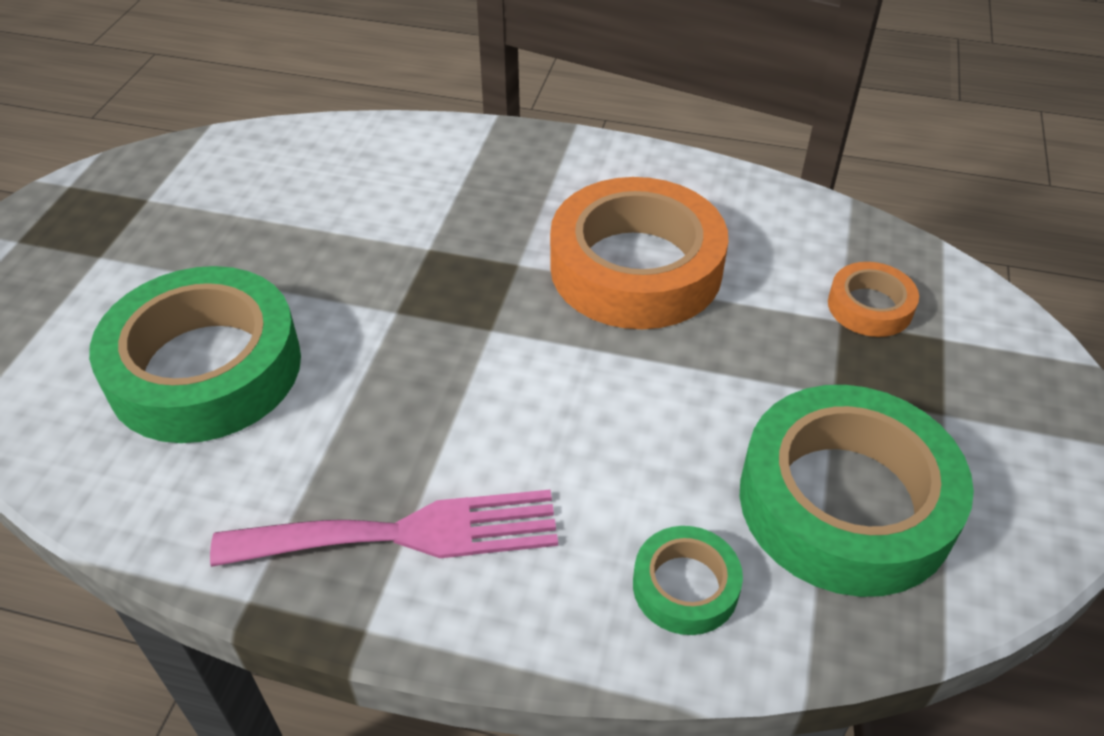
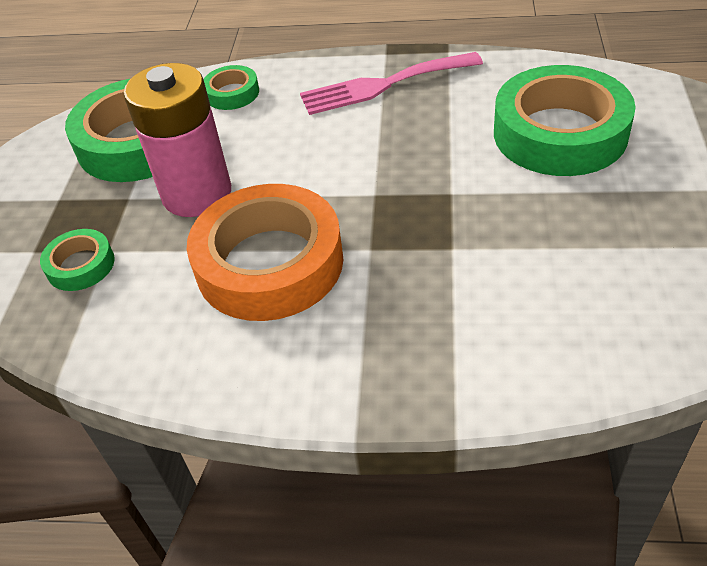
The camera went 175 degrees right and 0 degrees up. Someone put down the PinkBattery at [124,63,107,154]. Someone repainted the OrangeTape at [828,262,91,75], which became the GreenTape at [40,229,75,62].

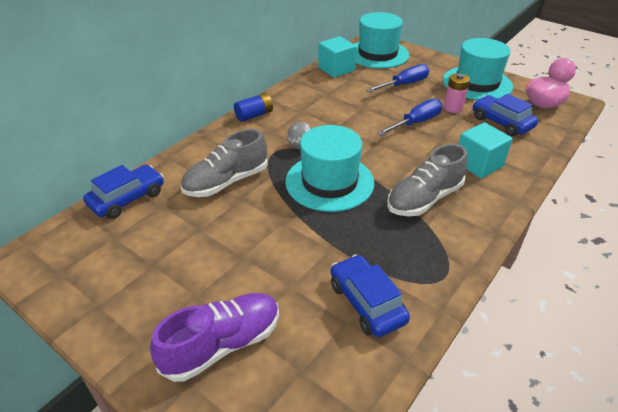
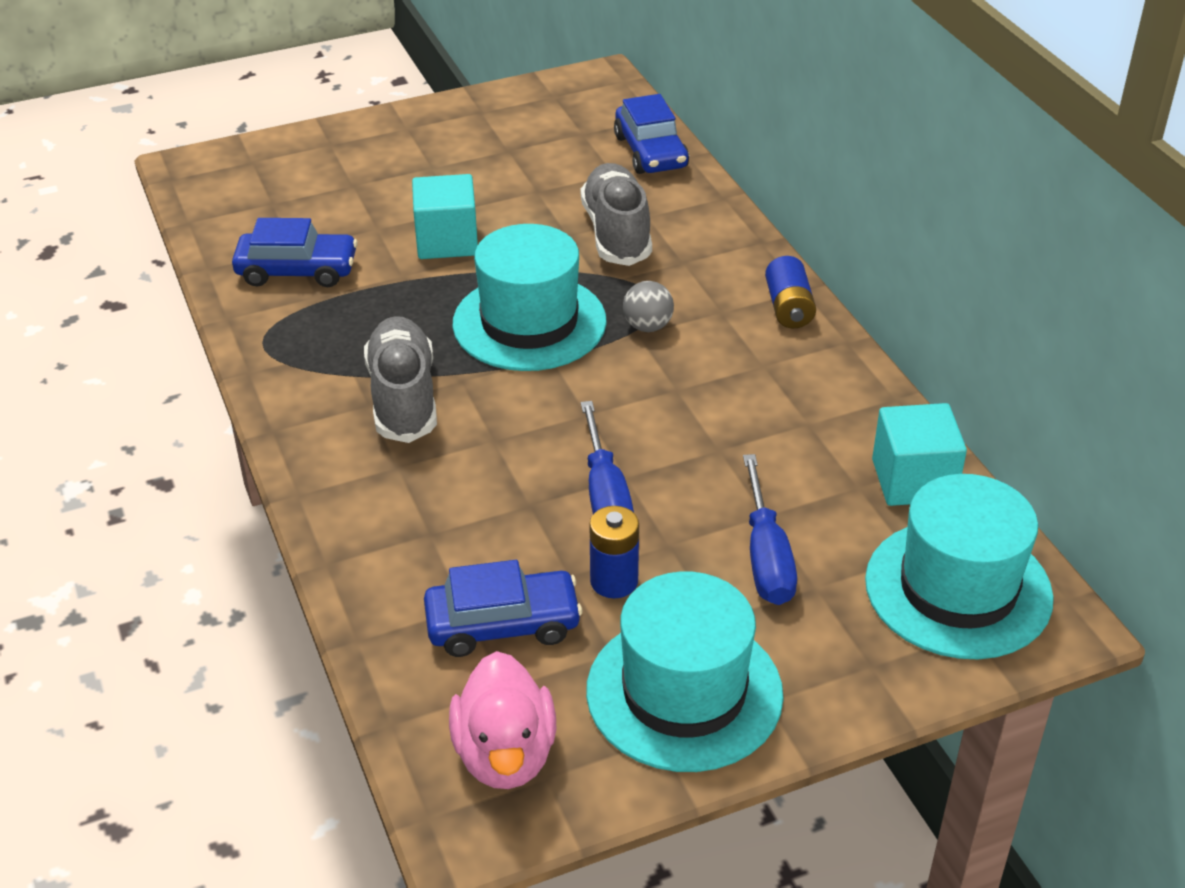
The camera went 120 degrees right and 0 degrees up. Someone took away the PurpleShoe at [150,293,129,89]. Someone carried the TurquoiseCube from [459,122,54,56] to [412,174,66,85]. Someone repainted the PinkBattery at [444,73,26,40], which became the BlueBattery at [590,506,49,92].

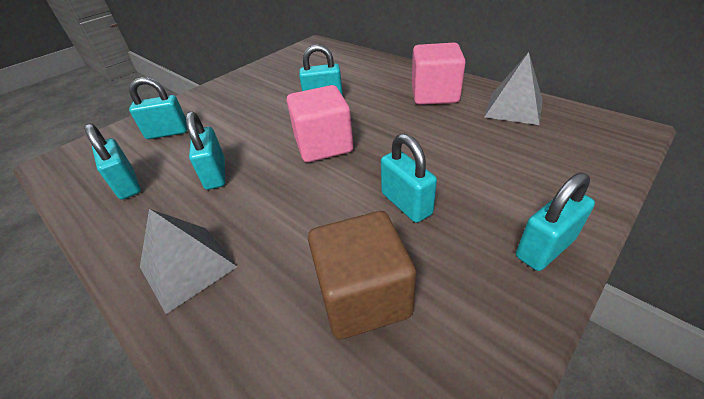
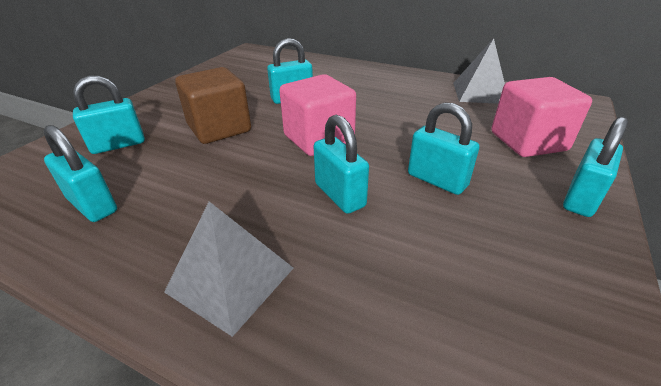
The camera went 20 degrees left and 5 degrees down. Someone carried the TurquoisePadlock from [186,111,39,79] to [313,115,56,99]. Someone carried the BrownCube from [308,211,108,128] to [175,67,76,77]. Someone carried the PinkCube from [412,43,54,62] to [491,77,101,80].

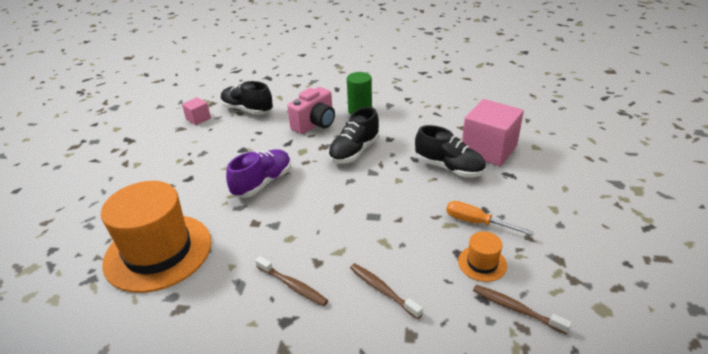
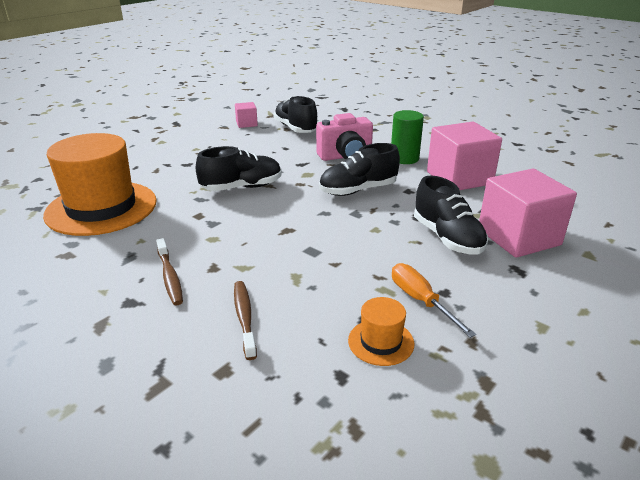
The camera went 30 degrees right and 5 degrees down. Someone took away the BrownToothbrush at [473,285,99,50]. Someone put down the PinkCube at [427,122,75,68]. Someone repainted the PurpleShoe at [226,149,65,49], which became the BlackShoe at [196,146,86,45].

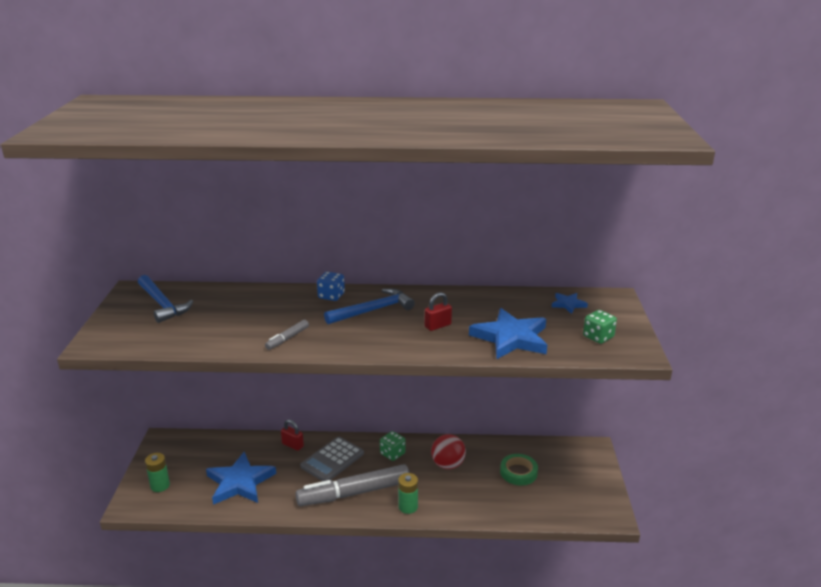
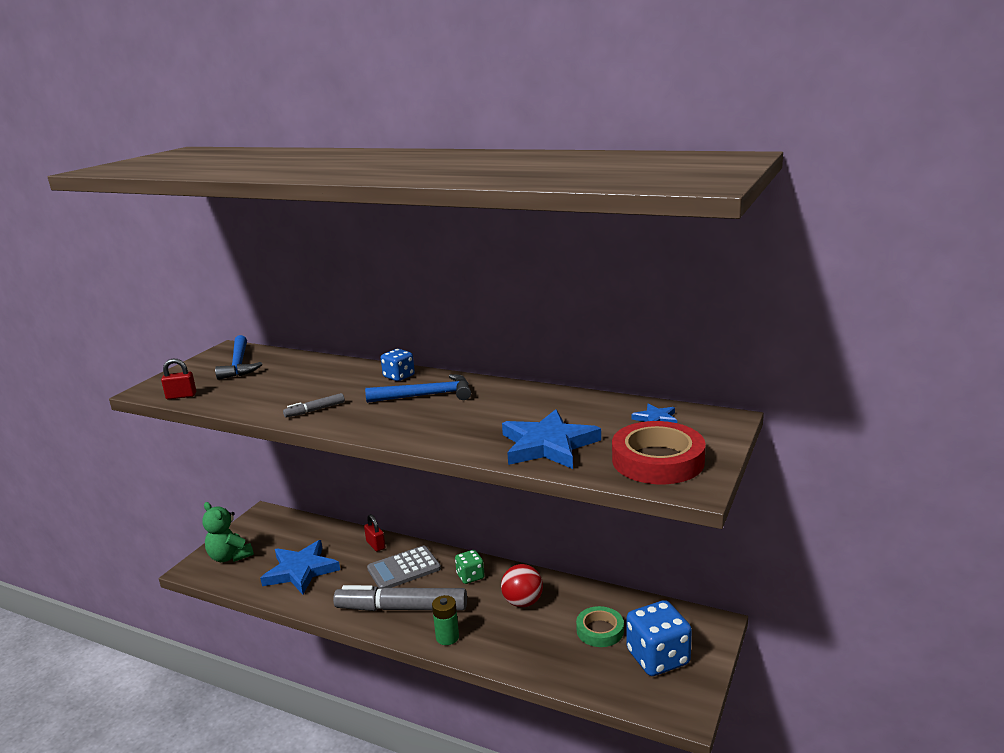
The camera went 25 degrees right and 5 degrees down. Someone put down the BlueDice at [627,600,65,76]. Someone carried the RedPadlock from [425,292,27,39] to [161,359,35,40]. Someone swapped the GreenBattery at [145,453,25,39] for the GreenTeddyBear at [202,502,52,60]. Someone swapped the GreenDice at [583,310,34,34] for the RedTape at [612,421,94,63].

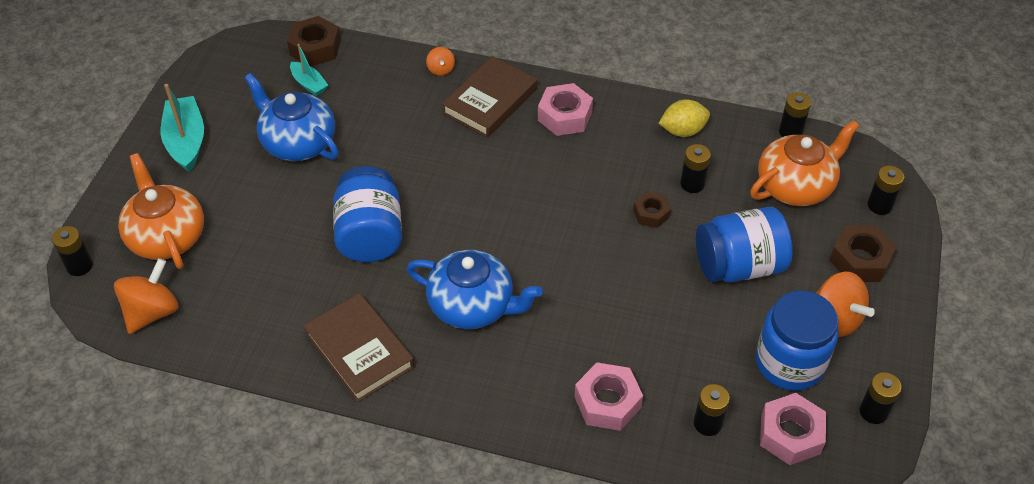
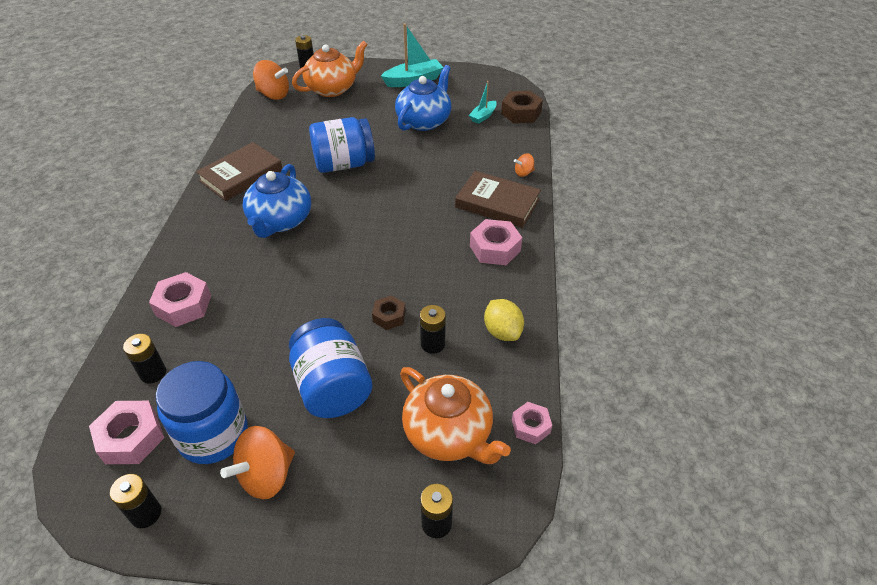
The camera went 80 degrees right and 5 degrees down. Someone took away the BrownNut at [830,225,66,57]. Someone swapped the BlackBattery at [779,92,32,45] for the PinkNut at [512,402,40,42].

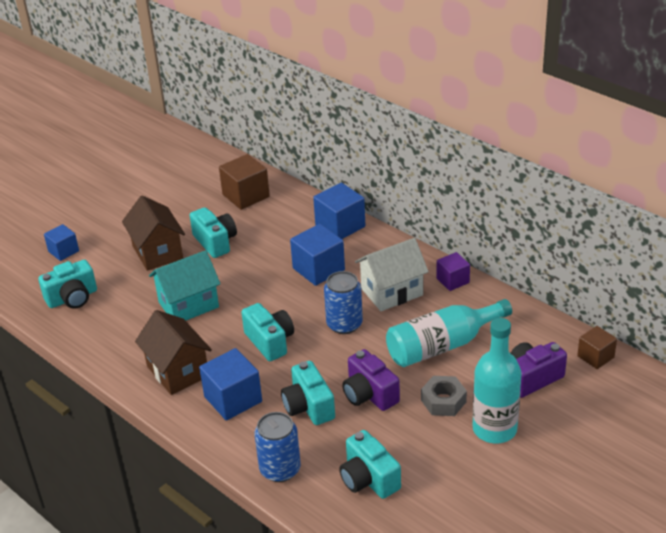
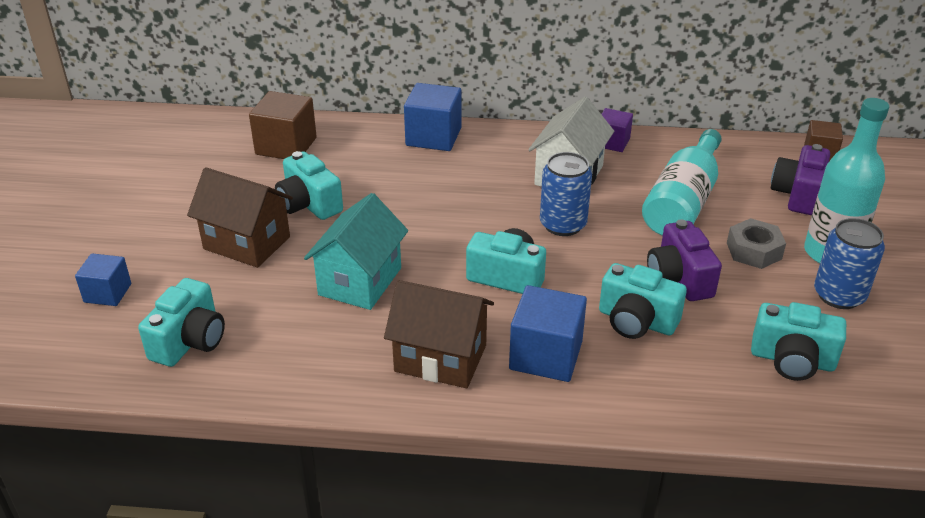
The camera went 40 degrees left and 0 degrees up. Someone took away the BlueCube at [290,224,55,62]. Someone carried the BlueCan from [255,412,46,70] to [814,218,71,91]. Someone rotated the TurquoiseCamera at [189,207,48,51] by 150 degrees counterclockwise. Someone rotated the PurpleCamera at [342,349,58,62] by 60 degrees clockwise.

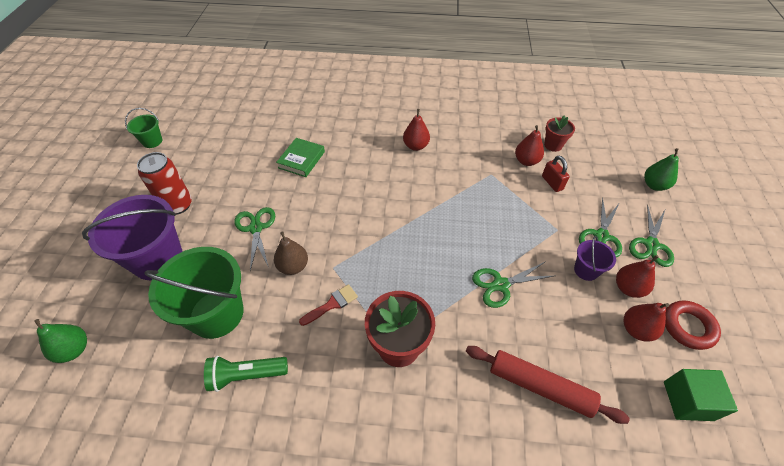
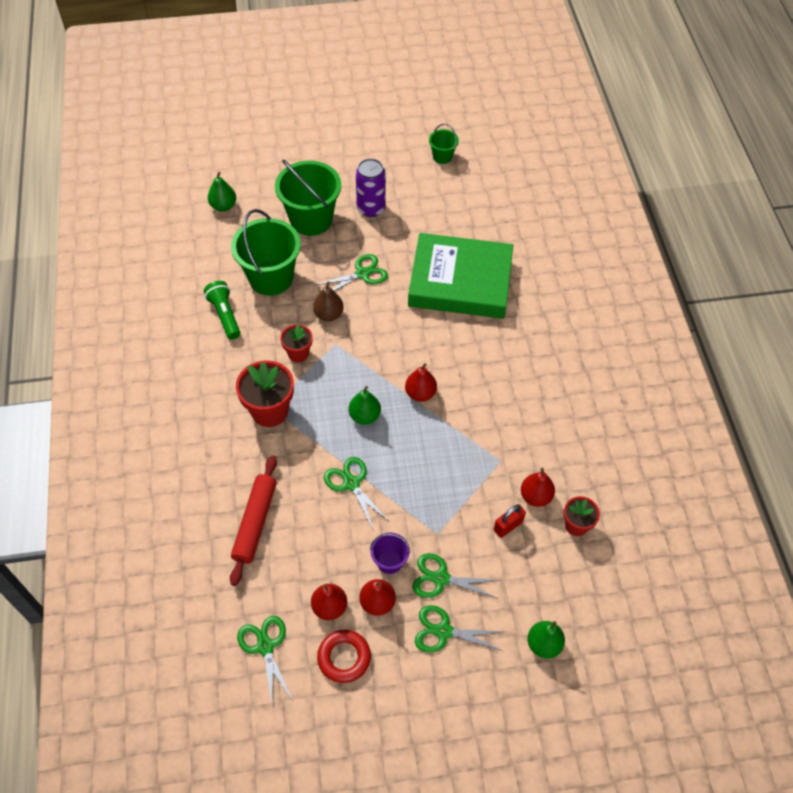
The camera went 75 degrees right and 5 degrees up. Someone put down the GreenPear at [349,386,32,39]. Someone carried the RedPear from [403,109,27,42] to [405,363,32,39]. Someone swapped the RedBrush at [299,284,59,42] for the RedFlowerPot at [280,324,33,38]. Someone swapped the GreenCube at [664,369,74,52] for the GreenScissors at [237,616,56,92]. Someone repainted the PurpleBucket at [82,195,101,85], which became the GreenBucket at [275,160,66,76]. Someone repainted the RedCan at [137,152,55,63], which became the PurpleCan at [356,158,30,59]. Someone scaled the GreenBook at [276,138,49,39] by 2.27.

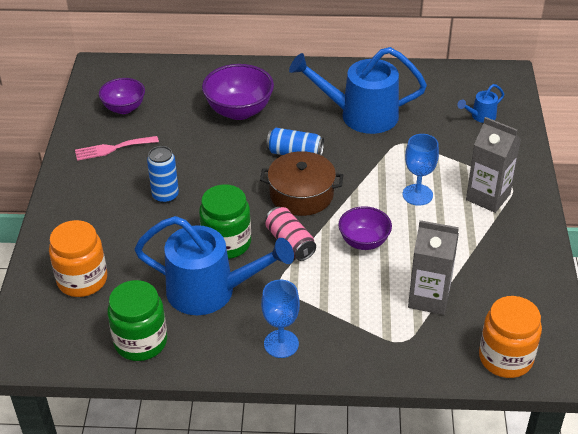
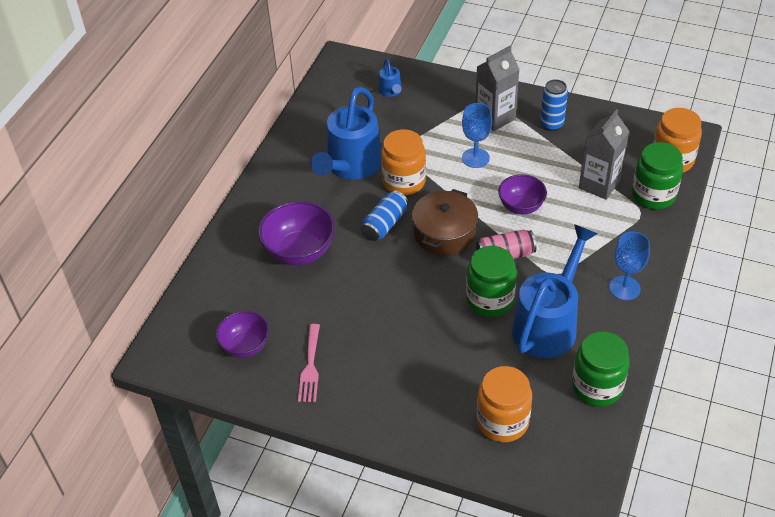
The camera went 70 degrees left and 5 degrees up. Someone put down the OrangeJar at [381,129,45,66]. Someone put down the GreenJar at [632,142,51,67]. Someone carried the BlueCan from [147,146,32,57] to [540,79,28,52].

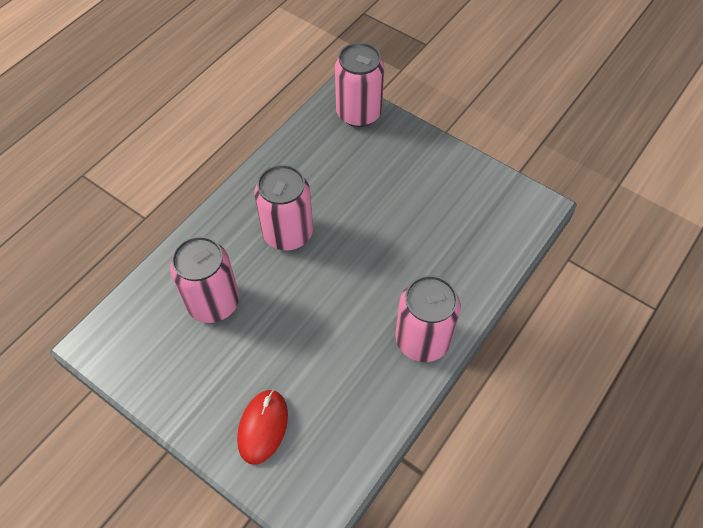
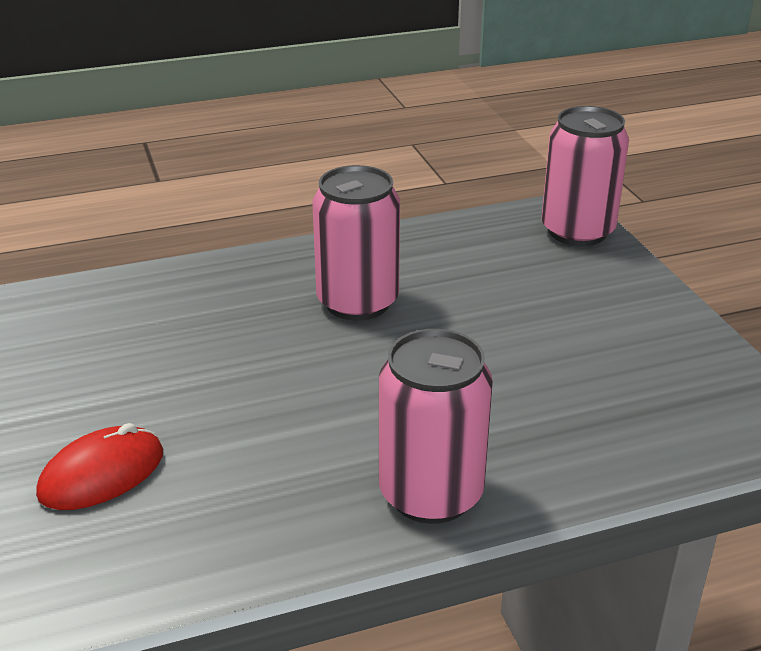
The camera went 35 degrees right and 25 degrees down. Someone took away the PinkCan at [170,236,69,87].

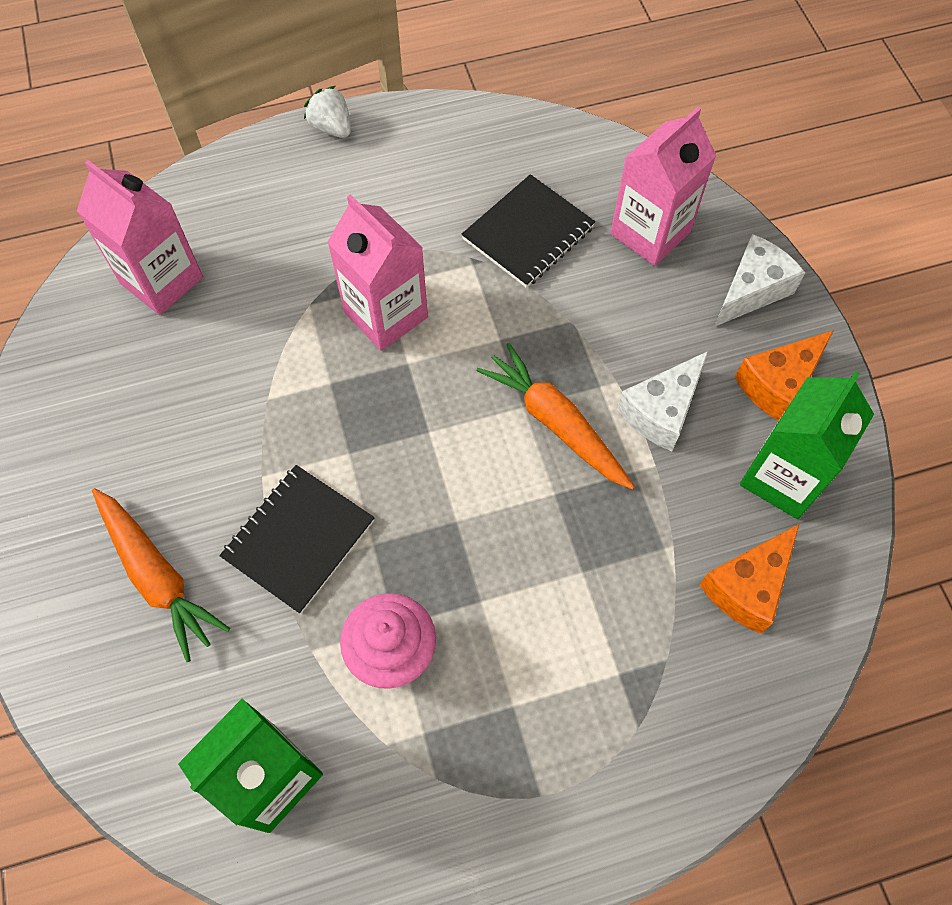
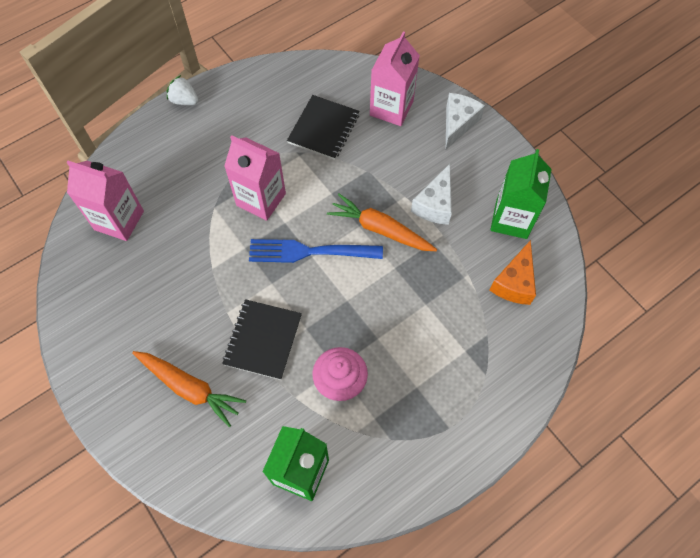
The camera went 20 degrees left and 0 degrees up. Someone took away the OrangeCheese at [735,330,99,91]. Someone put down the BlueFork at [249,239,134,24].

